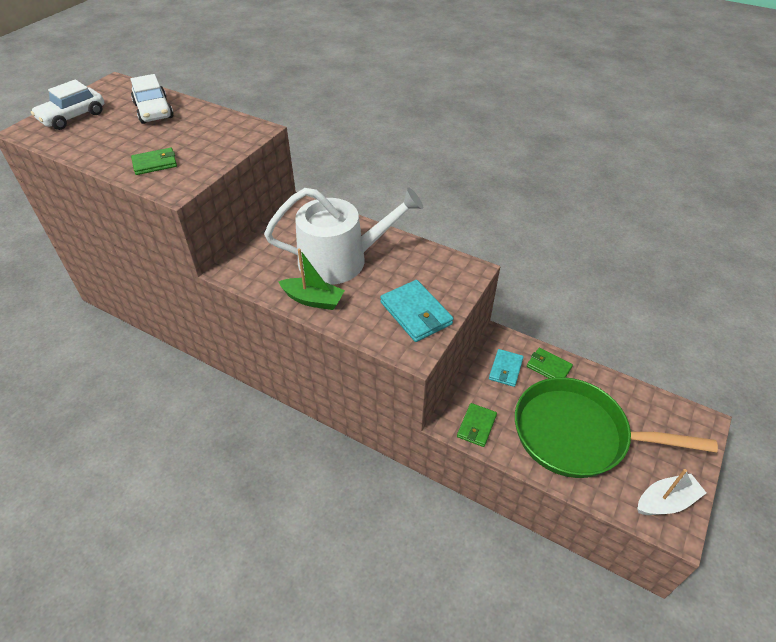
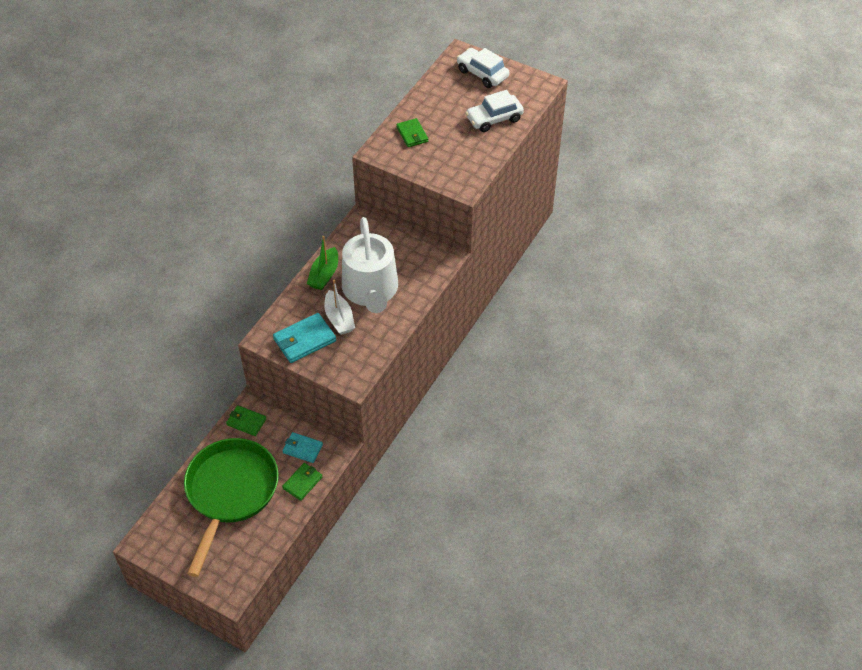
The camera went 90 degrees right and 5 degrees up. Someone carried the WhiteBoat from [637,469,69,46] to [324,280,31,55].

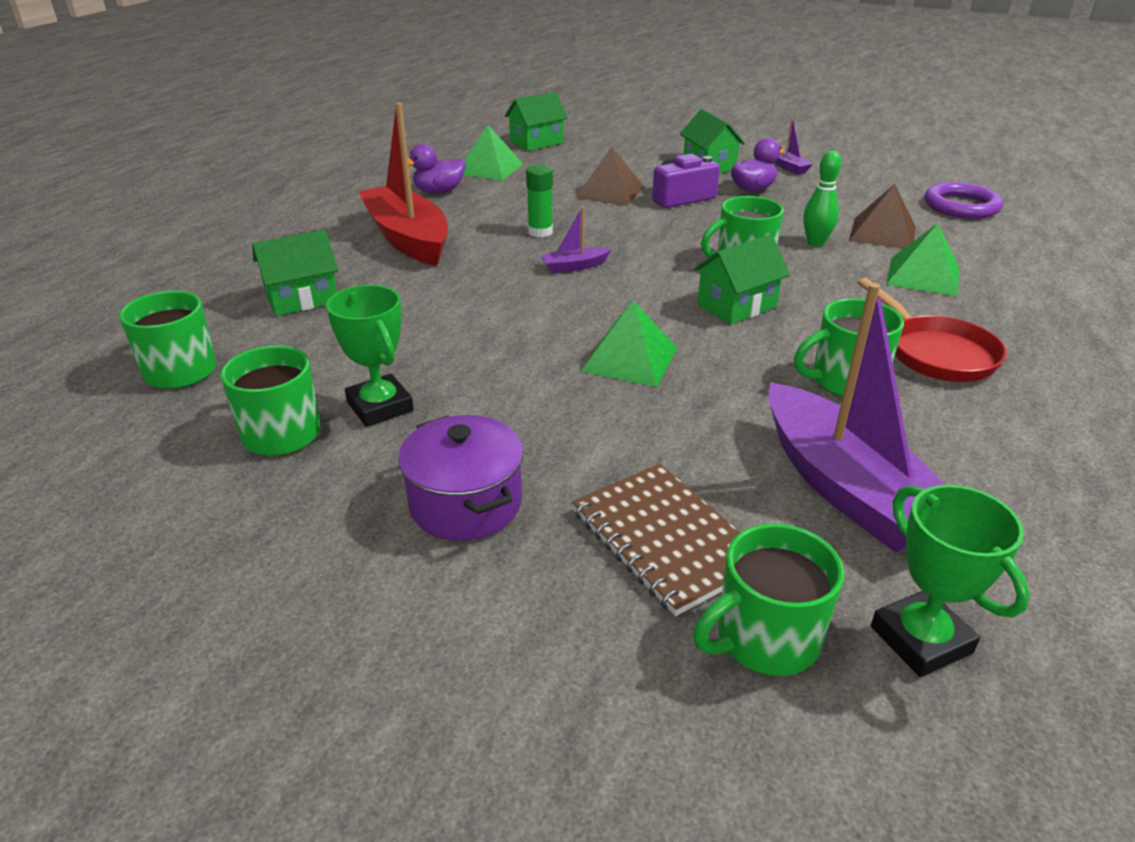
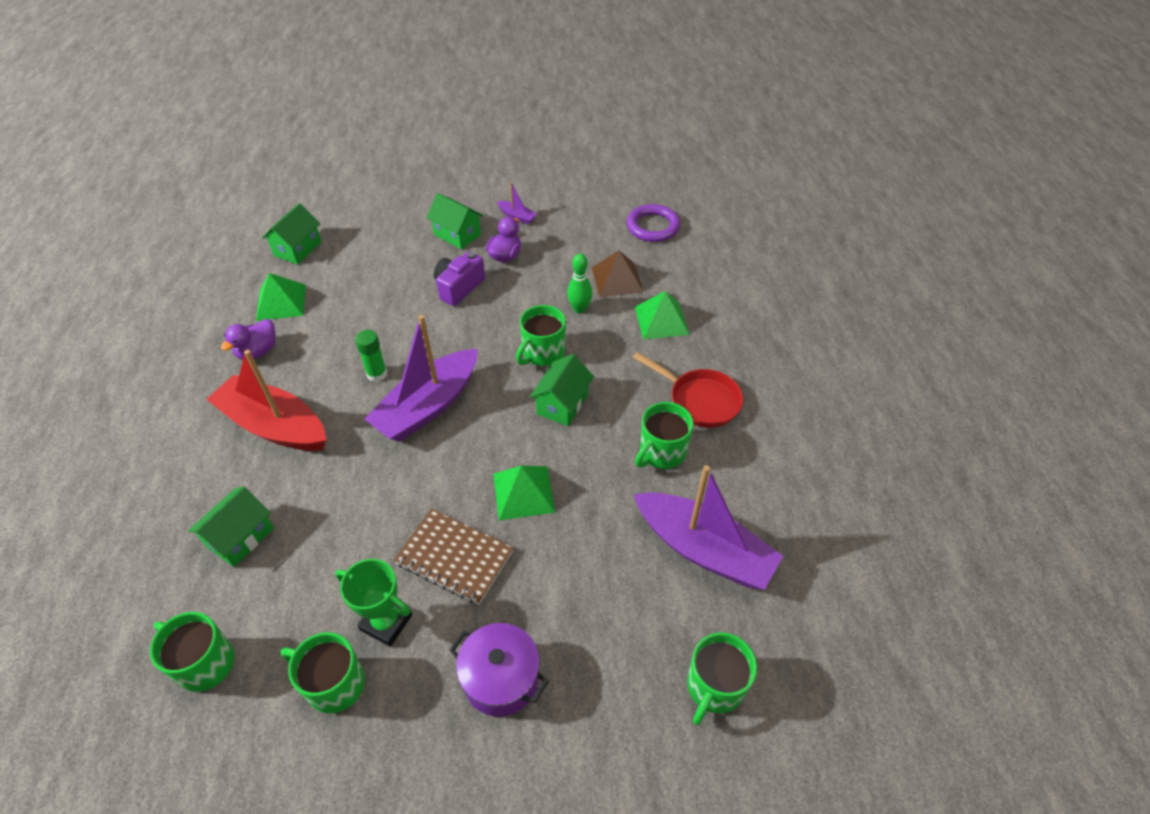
The camera went 30 degrees left and 15 degrees up. Someone took away the BrownPyramid at [575,147,69,59]. Someone took away the GreenTrophy at [871,485,159,192]. Someone carried the BrownNotebook from [572,464,168,152] to [394,509,120,96]. Someone scaled the PurpleBoat at [540,207,71,66] by 2.35.

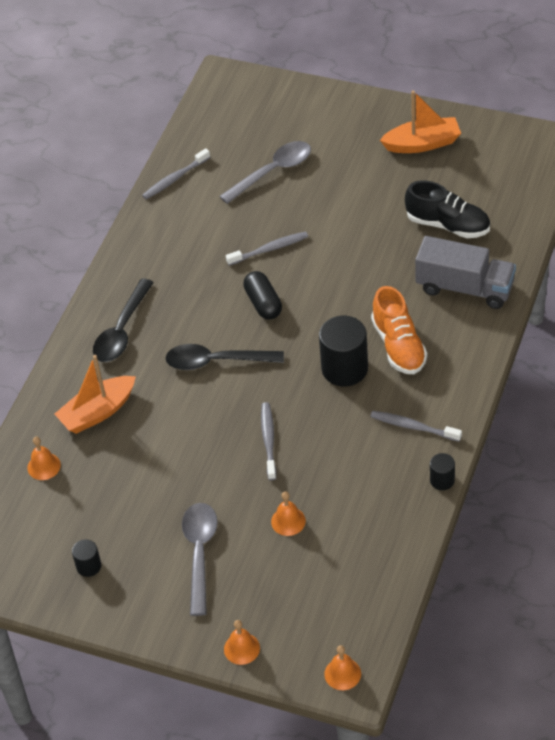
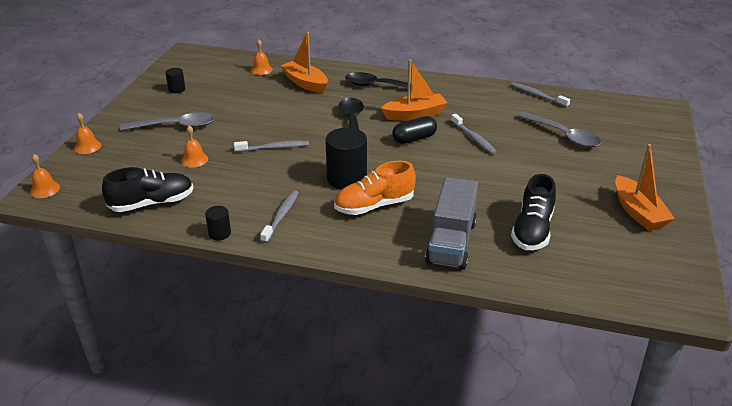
The camera went 80 degrees right and 15 degrees down. Someone put down the BlackShoe at [102,167,92,45]. Someone put down the OrangeBoat at [381,59,67,61].

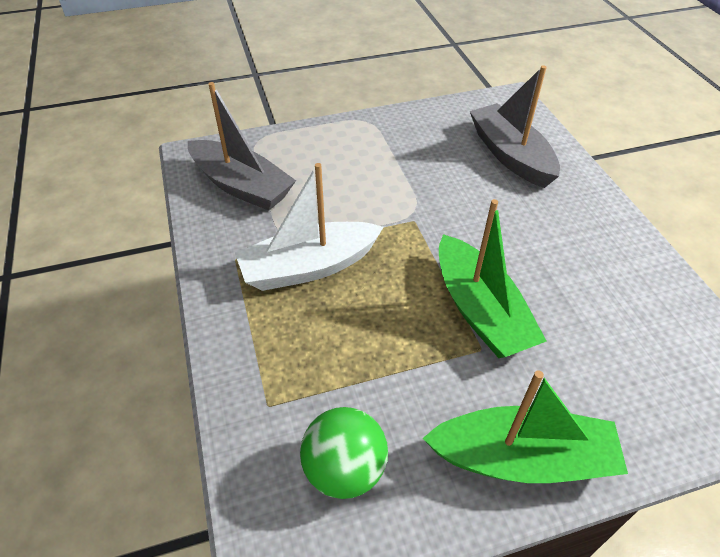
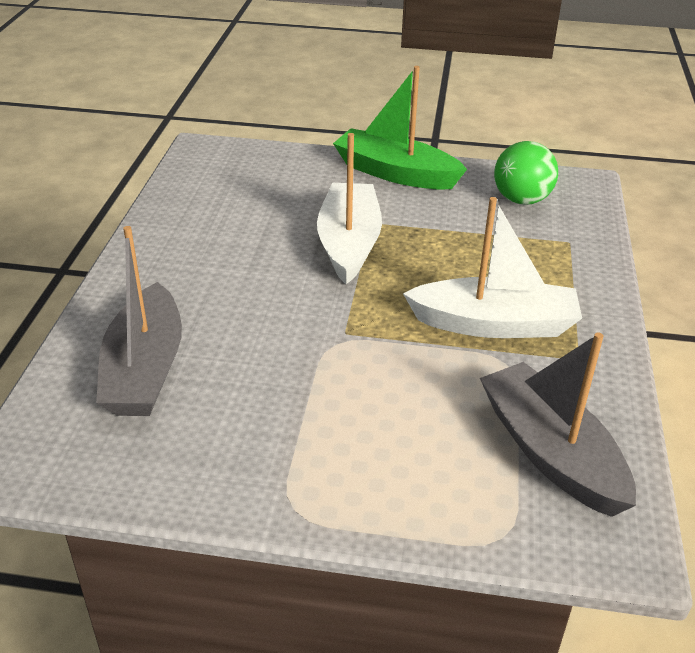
The camera went 155 degrees left and 10 degrees down. Someone repainted the GreenBoat at [439,199,108,159], which became the WhiteBoat at [317,133,65,151].

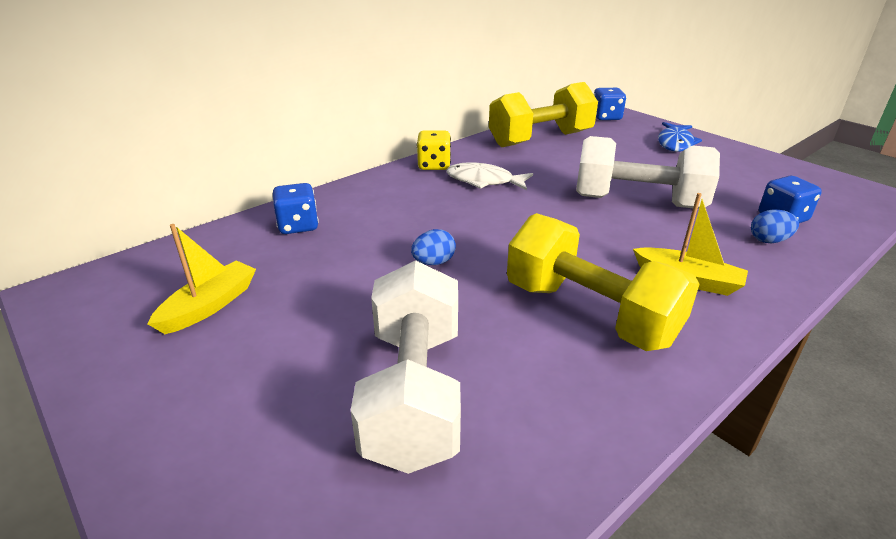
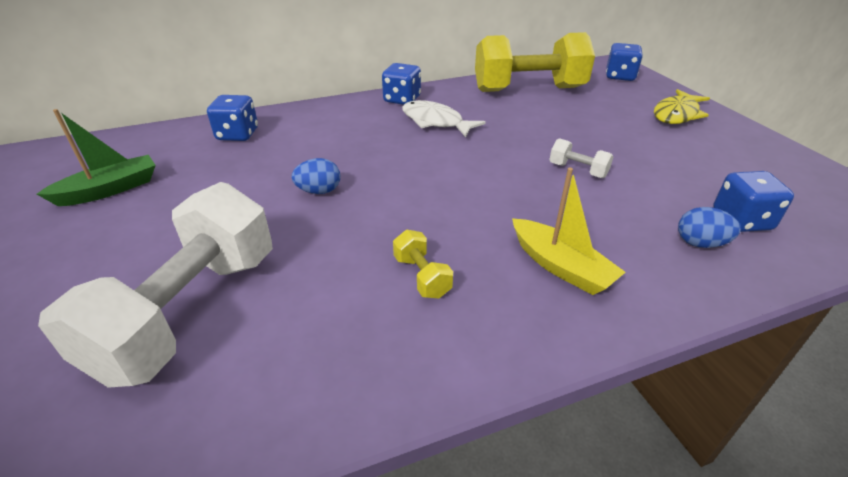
The camera went 20 degrees right and 5 degrees up. Someone repainted the YellowBoat at [148,224,108,110], which became the GreenBoat at [37,109,119,97]. Someone repainted the YellowDice at [417,130,34,40], which became the BlueDice at [382,63,39,42]. Someone repainted the BlueFish at [658,122,44,30], which became the YellowFish at [654,89,56,35]. Someone scaled the YellowDumbbell at [507,213,192,138] by 0.40. Someone scaled the WhiteDumbbell at [576,136,144,73] by 0.40.

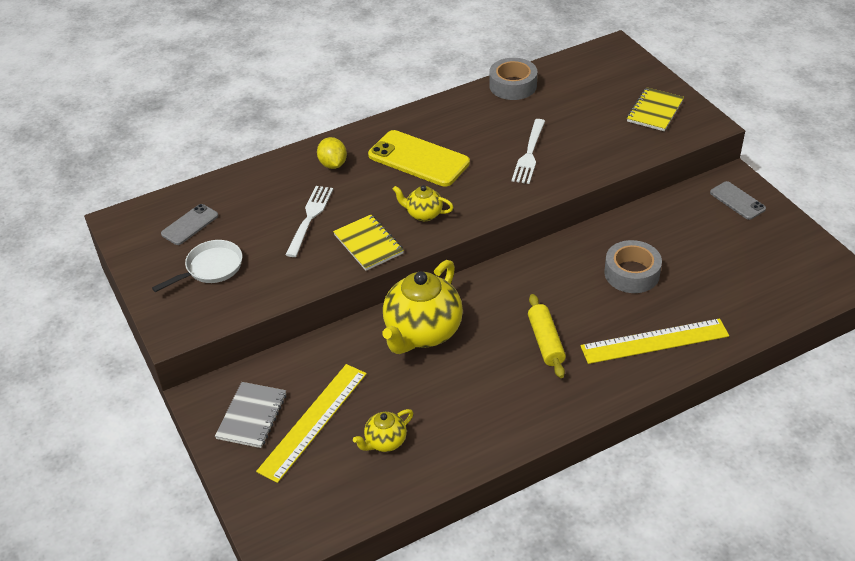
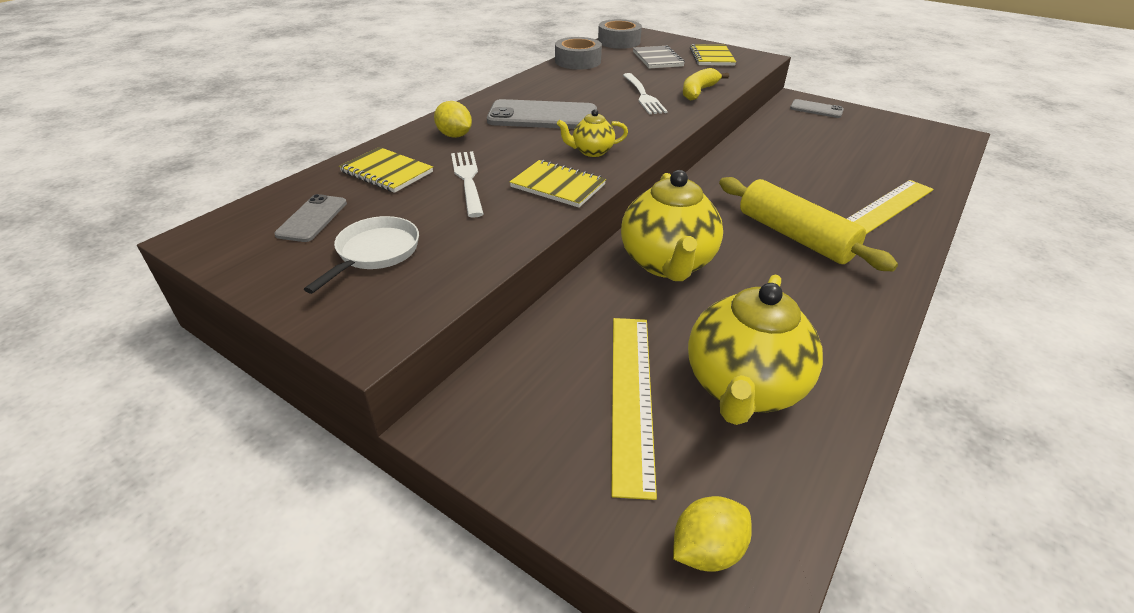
The camera went 30 degrees left and 5 degrees down. Someone put down the YellowNotebook at [339,147,94,46]. Someone put down the YellowLemon at [673,496,79,76]. Someone put down the YellowBanana at [683,68,46,32]. Someone carried the GreyNotebook from [215,382,71,66] to [633,45,52,23]. Someone carried the GreyTape from [604,240,58,53] to [598,19,44,30]. Someone repainted the YellowPhone at [368,130,102,57], which became the GreyPhone at [487,99,110,30]. Someone scaled the YellowTeapot at [353,409,60,43] by 2.05. Someone scaled the YellowRollingPin at [528,294,38,84] by 1.56.

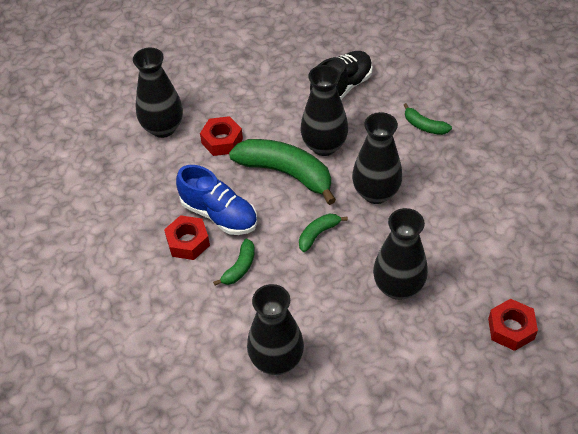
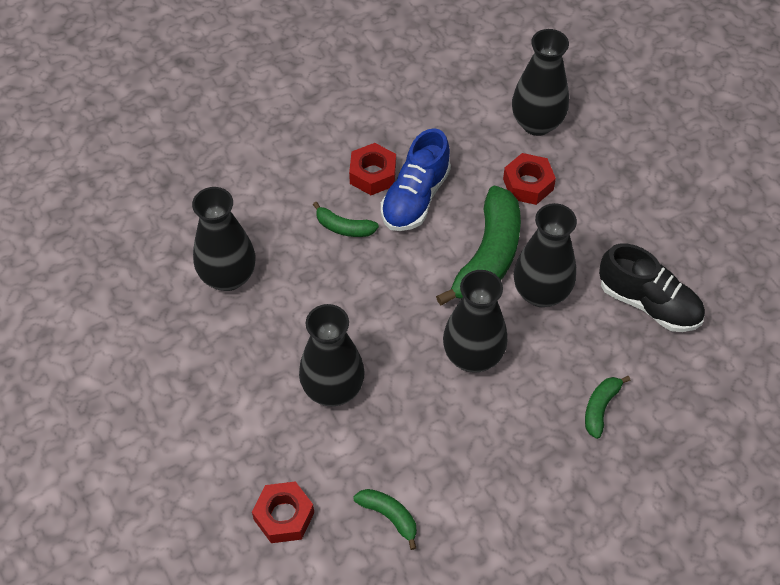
The camera went 80 degrees right and 5 degrees up. Someone carried the GreenBanana from [299,213,49,39] to [354,489,63,61].

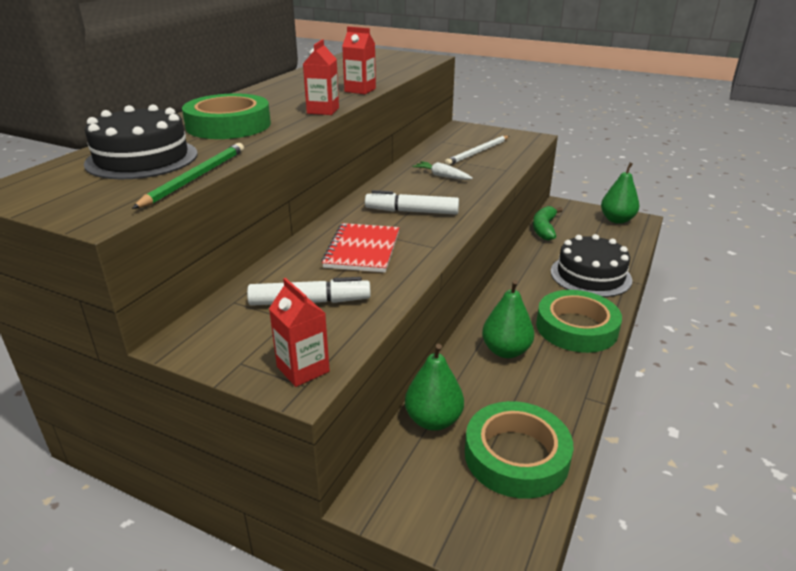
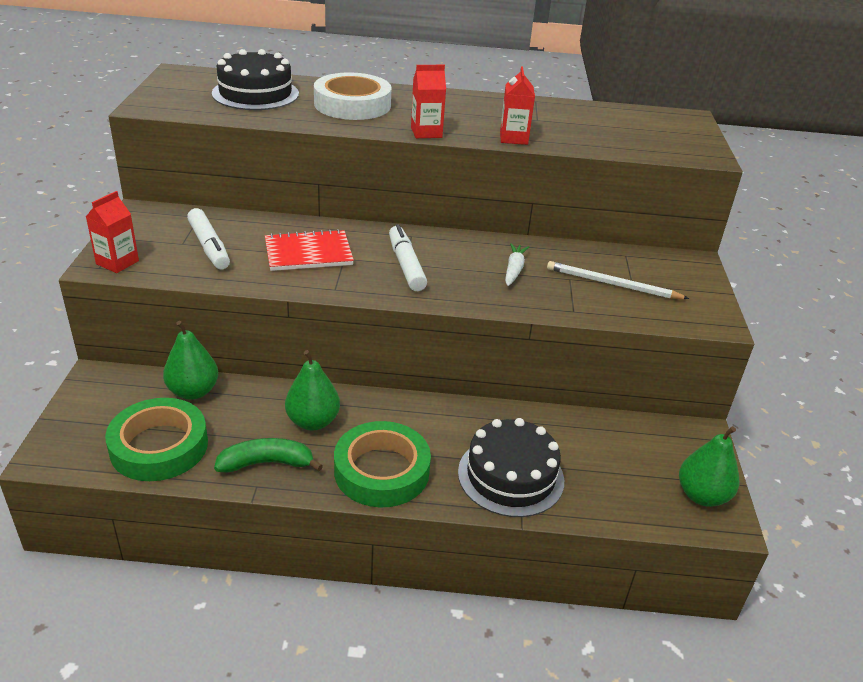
The camera went 65 degrees right and 5 degrees up. Someone took away the GreenPencil at [132,143,112,66]. Someone carried the GreenBanana from [533,206,30,35] to [214,438,109,35]. Someone repainted the GreenTape at [182,93,89,46], which became the WhiteTape at [314,72,78,48].

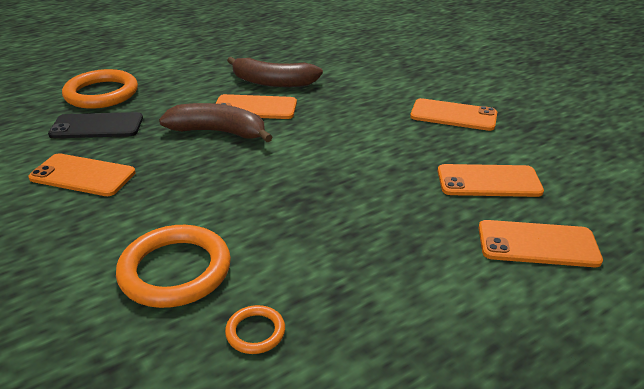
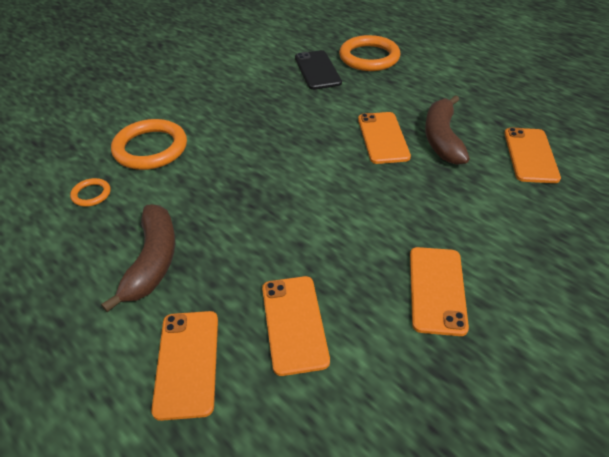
The camera went 80 degrees right and 10 degrees up. Someone carried the OrangePhone from [28,153,108,43] to [504,128,57,55]. Someone carried the BrownBanana from [159,103,114,39] to [101,204,74,108].

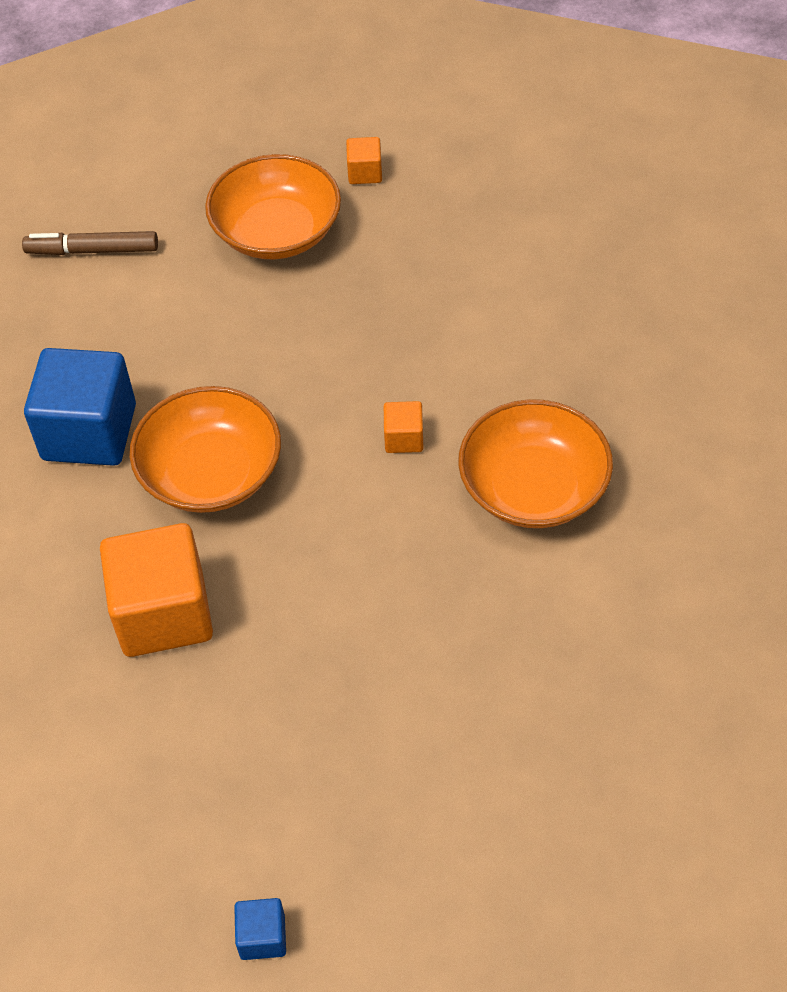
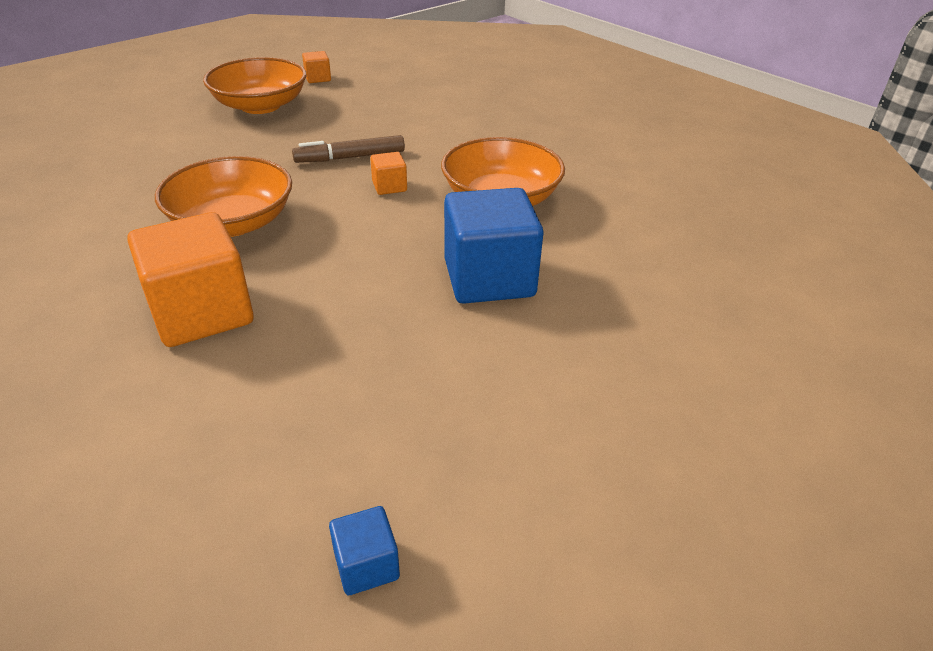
The camera went 20 degrees left and 15 degrees down. Someone carried the BrownMarker from [22,231,136,24] to [292,135,113,28]. Someone carried the BlueCube from [24,348,112,118] to [444,188,100,116].

